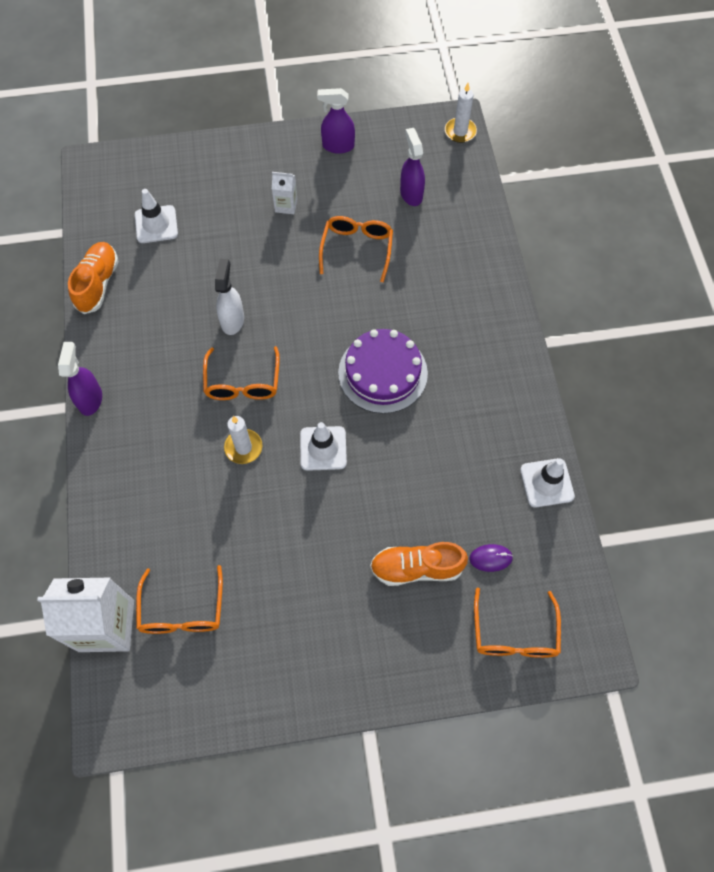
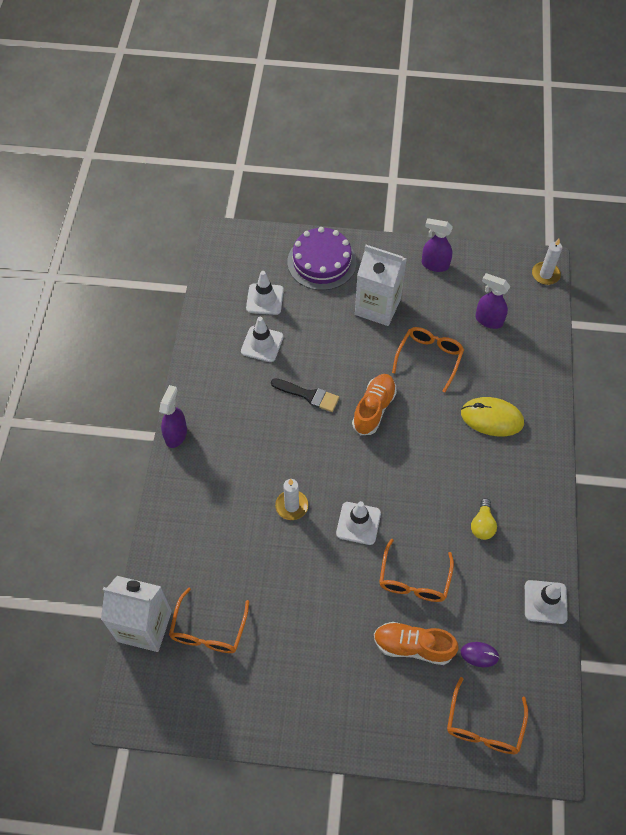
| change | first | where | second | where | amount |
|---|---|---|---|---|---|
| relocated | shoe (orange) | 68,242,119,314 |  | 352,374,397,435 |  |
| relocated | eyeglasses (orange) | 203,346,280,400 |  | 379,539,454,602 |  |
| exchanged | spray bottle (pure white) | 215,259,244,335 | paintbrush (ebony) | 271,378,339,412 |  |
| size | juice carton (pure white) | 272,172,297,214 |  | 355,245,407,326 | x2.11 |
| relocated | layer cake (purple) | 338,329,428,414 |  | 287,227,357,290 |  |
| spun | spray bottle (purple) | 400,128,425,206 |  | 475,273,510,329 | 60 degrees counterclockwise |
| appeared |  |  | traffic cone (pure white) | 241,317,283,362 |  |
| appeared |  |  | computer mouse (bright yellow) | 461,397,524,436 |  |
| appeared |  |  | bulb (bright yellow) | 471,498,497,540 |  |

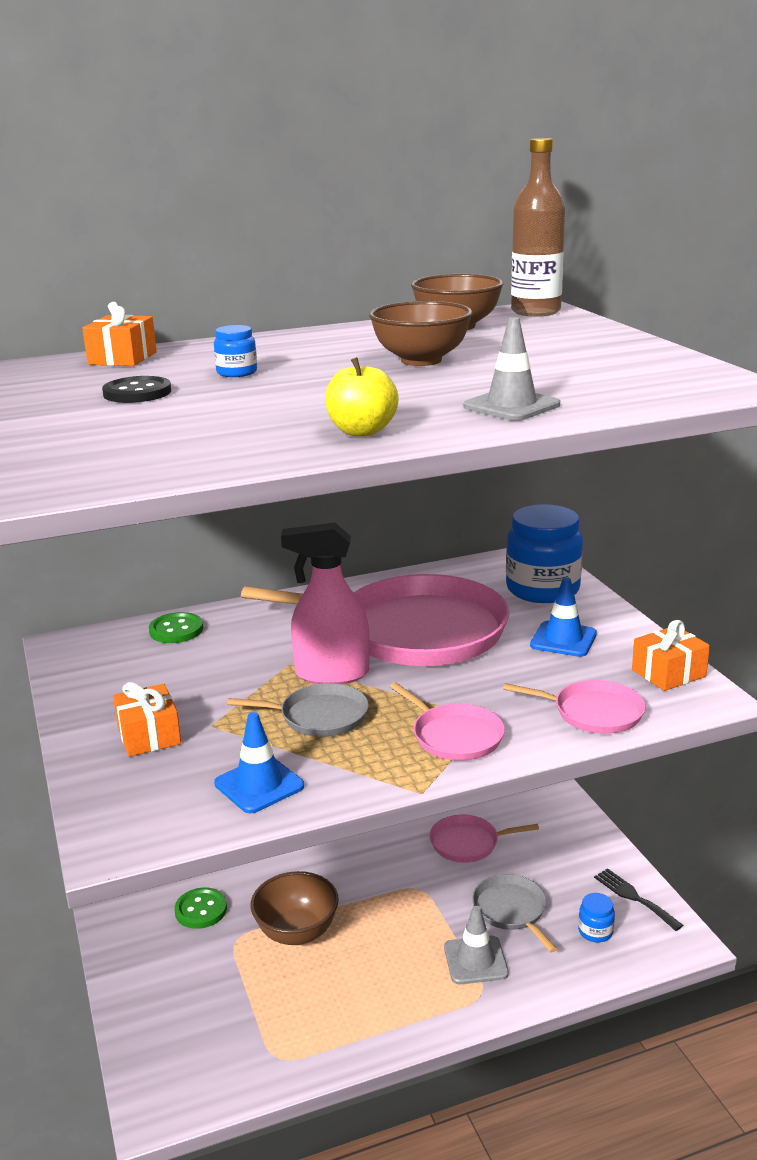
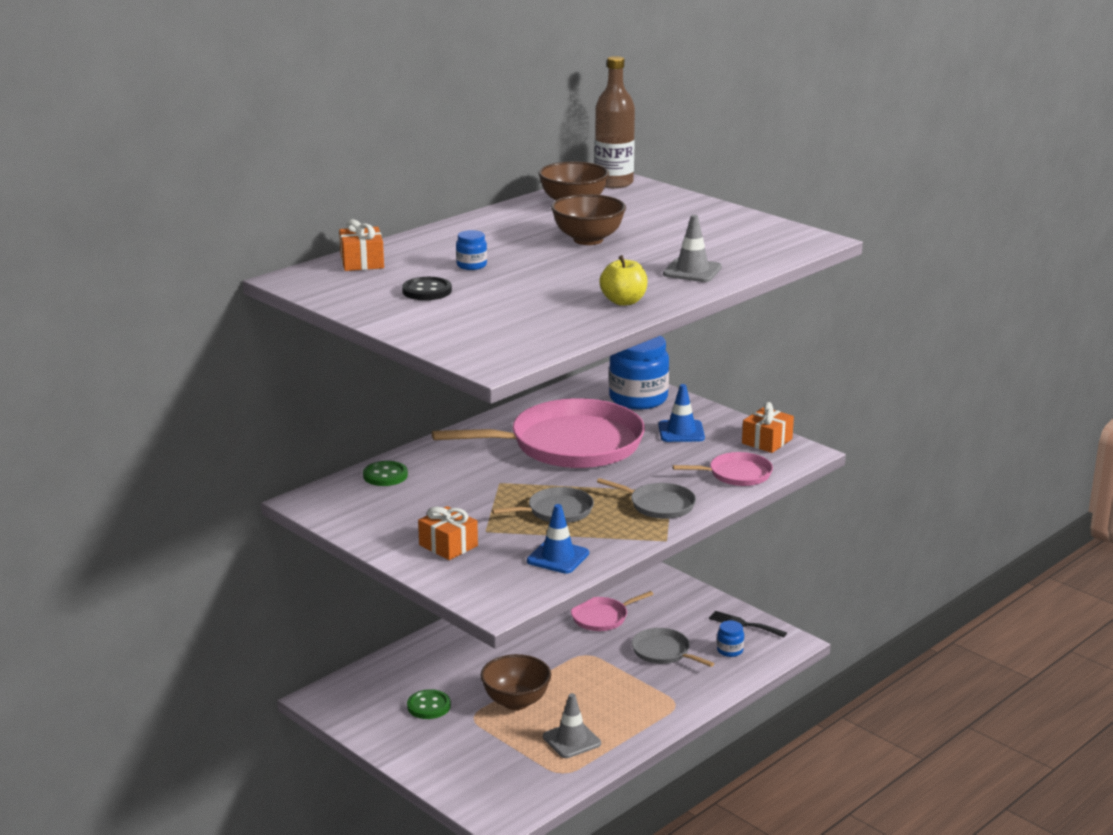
| change | first | where | second | where | amount |
|---|---|---|---|---|---|
| missing | spray bottle (rosy) | 281,523,370,684 |  |  |  |
| colour | pan (rosy) | 390,683,505,761 | pan (grey) | 597,478,696,519 |  |
| relocated | traffic cone (grey) | 444,906,509,984 |  | 543,693,601,758 |  |

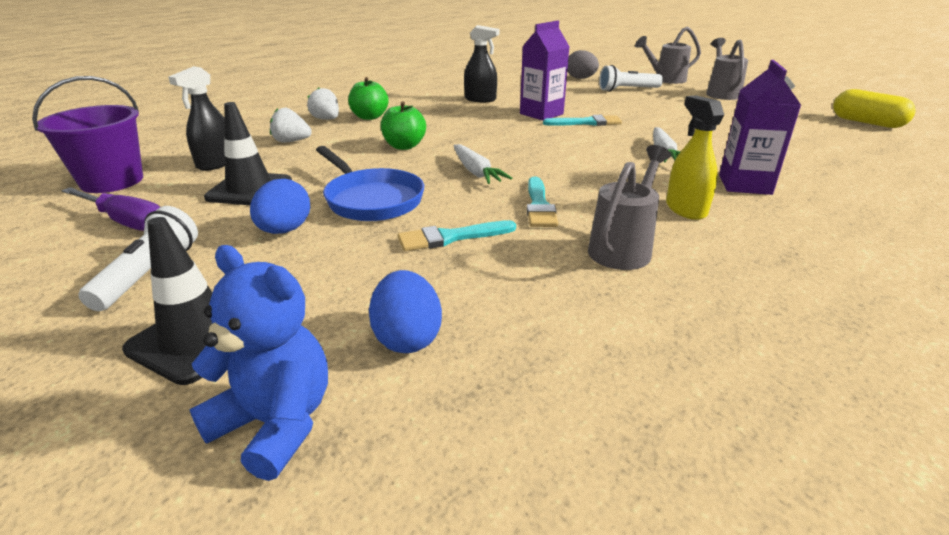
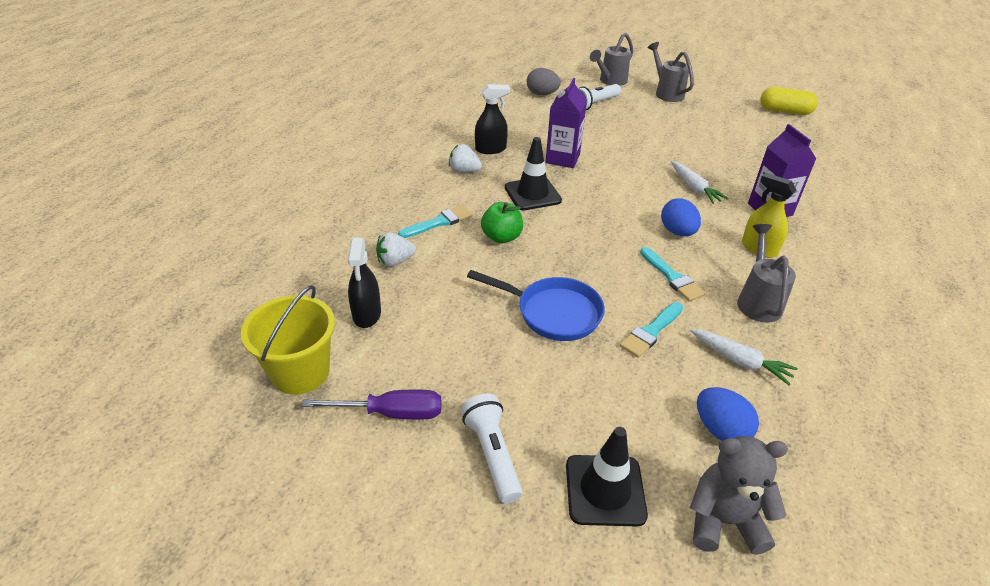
| change | first | where | second | where | amount |
|---|---|---|---|---|---|
| colour | bucket (purple) | 32,76,143,193 | bucket (bright yellow) | 241,285,335,395 |  |
| colour | stuffed bear (royal blue) | 189,245,328,481 | stuffed bear (grey) | 690,436,788,555 |  |
| relocated | traffic cone (ebony) | 204,102,292,205 |  | 505,137,562,210 |  |
| relocated | egg (royal blue) | 250,179,310,234 |  | 661,198,701,236 |  |
| relocated | berry (pure white) | 307,87,339,120 |  | 449,144,482,173 |  |
| missing | toy apple (leaf-green) | 348,77,389,120 |  |  |  |
| relocated | toy carrot (pure white) | 453,144,512,184 |  | 690,329,798,386 |  |
| relocated | paintbrush (aqua) | 543,115,622,126 |  | 398,205,472,238 |  |

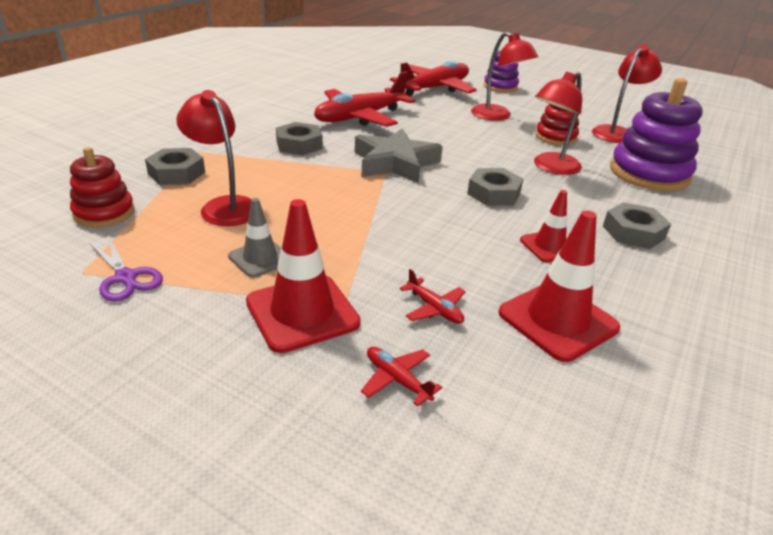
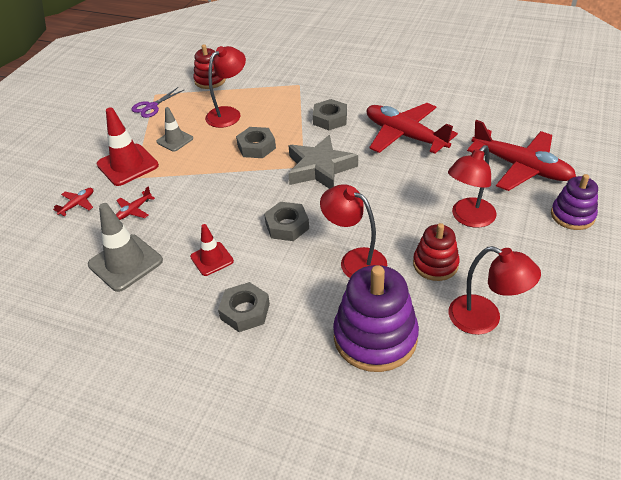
| change | first | where | second | where | amount |
|---|---|---|---|---|---|
| relocated | hex nut (grey) | 145,148,205,185 |  | 236,127,276,158 |  |
| colour | traffic cone (scarlet) | 498,210,620,362 | traffic cone (grey) | 88,203,163,292 |  |

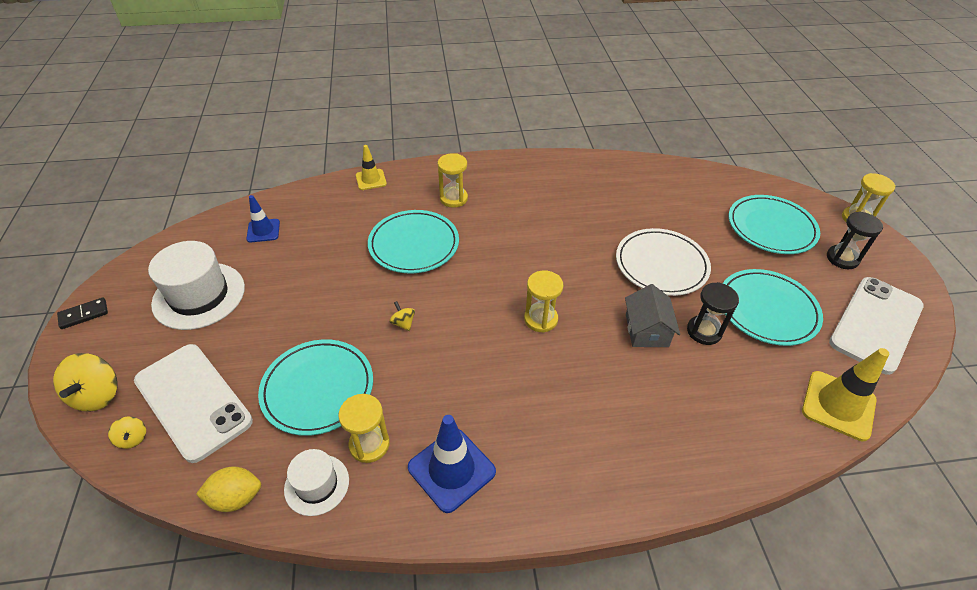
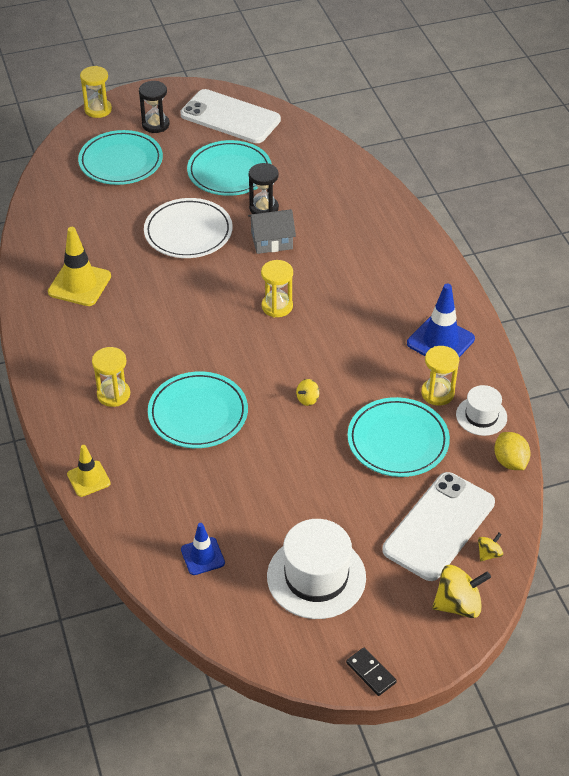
| change | first | where | second | where | amount |
|---|---|---|---|---|---|
| relocated | traffic cone (bright yellow) | 802,348,889,441 |  | 48,227,111,306 |  |

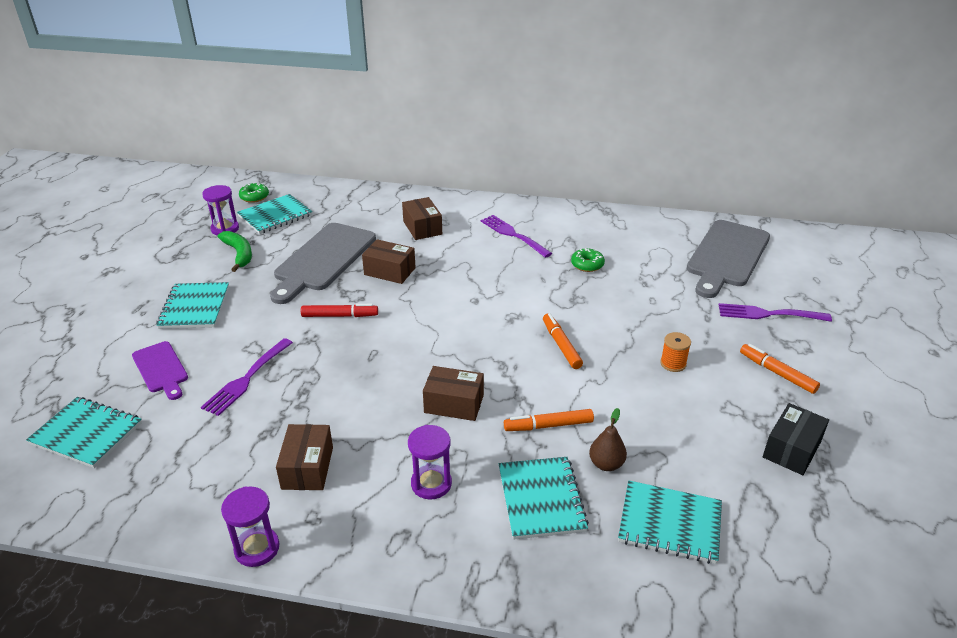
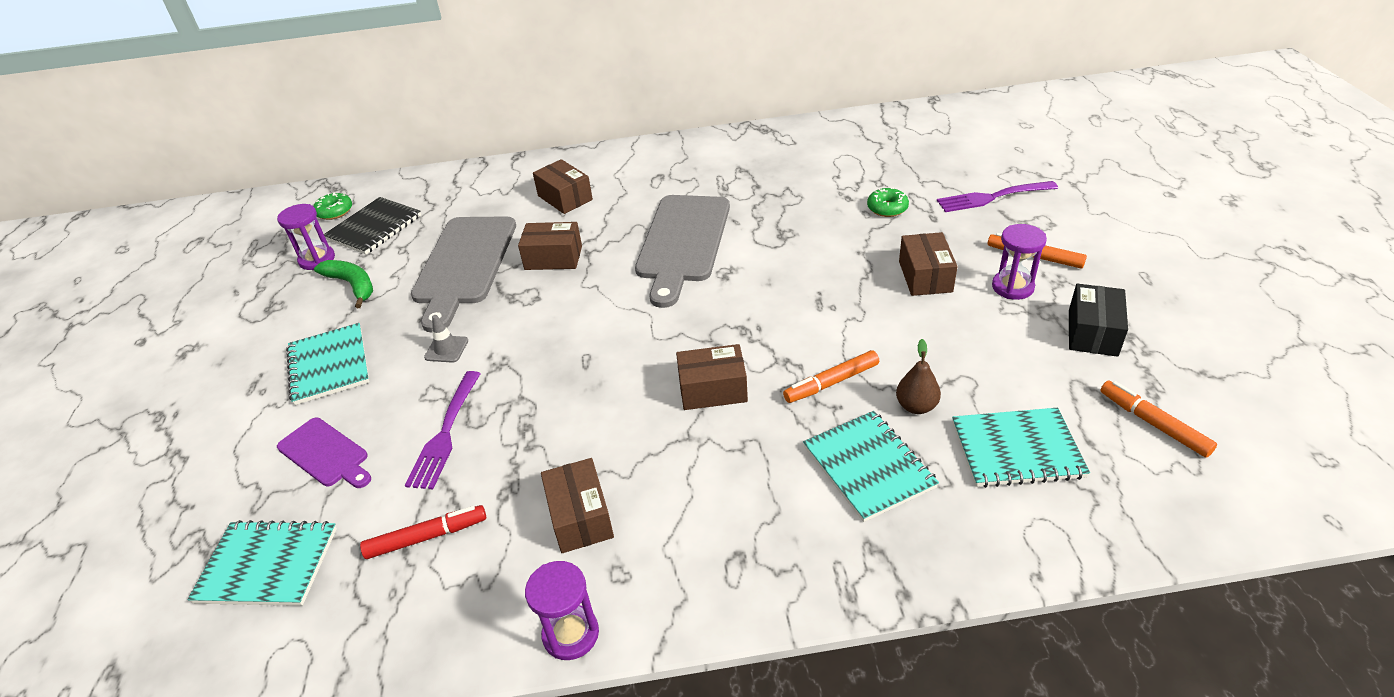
| change | first | where | second | where | amount |
|---|---|---|---|---|---|
| colour | notepad (aqua) | 237,194,312,234 | notepad (ebony) | 324,197,421,255 |  |
| relocated | felt pen (scarlet) | 301,304,378,317 |  | 360,505,486,559 |  |
| relocated | hourglass (purple) | 408,425,452,499 |  | 992,224,1047,300 |  |
| missing | table fork (purple) | 481,215,552,258 |  |  |  |
| relocated | felt pen (orange) | 543,313,583,369 |  | 1100,381,1217,458 |  |
| relocated | glazed donut (leaf-green) | 571,248,605,272 |  | 867,188,909,217 |  |
| exchanged | spool (orange) | 660,332,691,372 | box (dark brown) | 899,232,958,296 |  |
| relocated | cutting board (grey) | 687,220,770,298 |  | 635,195,730,308 |  |
| appeared |  |  | traffic cone (grey) | 424,315,468,363 |  |

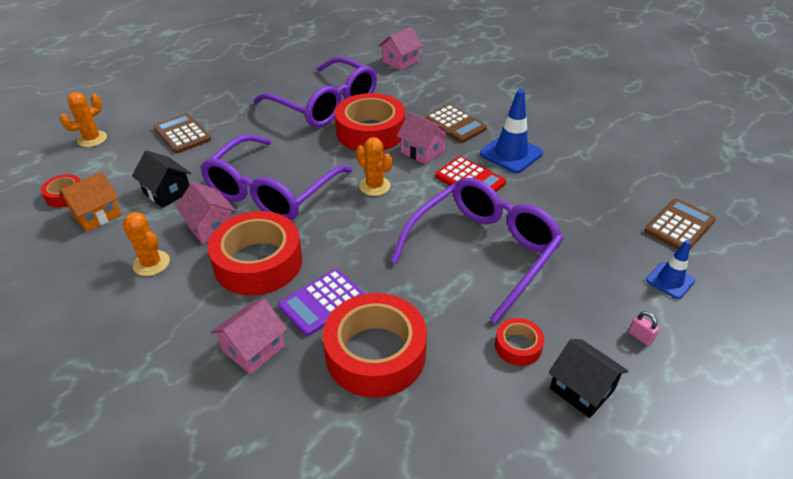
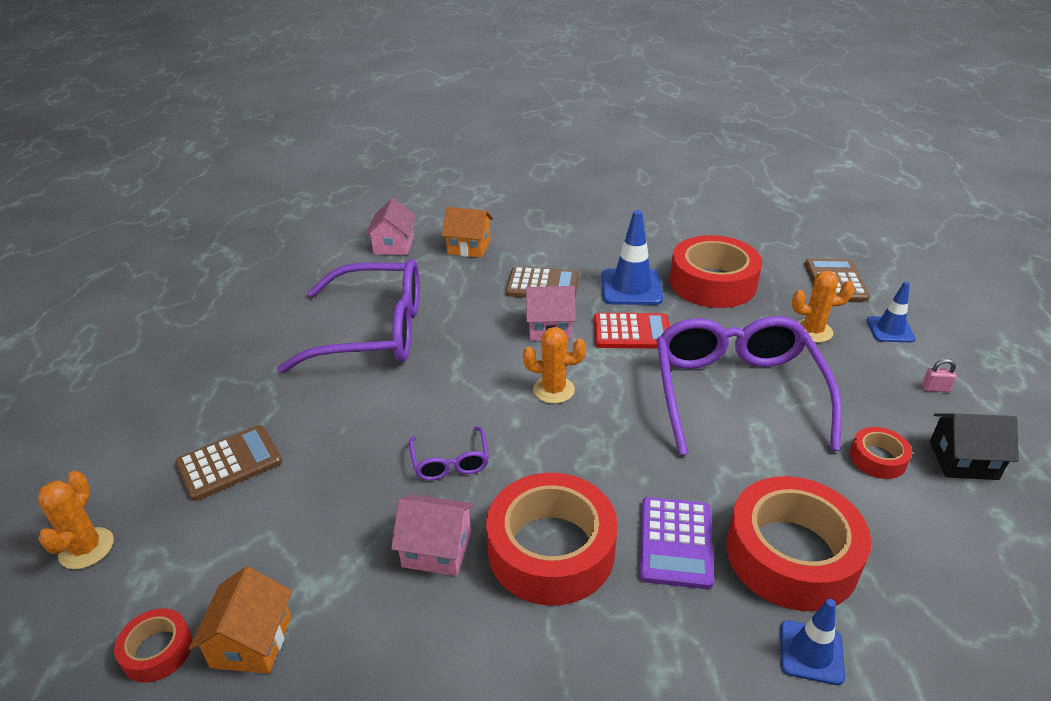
| change | first | where | second | where | amount |
|---|---|---|---|---|---|
| relocated | prickly plant (orange) | 122,212,170,276 |  | 792,271,854,343 |  |
| missing | house (ebony) | 132,150,191,208 |  |  |  |
| spun | adding machine (dark brown) | 154,113,211,153 |  | 175,425,282,501 | 135 degrees clockwise |
| size | eyeglasses (purple) | 200,134,353,220 |  | 409,426,489,481 | x0.43 |
| missing | house (rosy) | 211,299,287,374 |  |  |  |
| relocated | tape (scarlet) | 335,93,405,151 |  | 670,235,762,308 |  |
| appeared |  |  | house (orange) | 442,207,493,258 |  |
| appeared |  |  | traffic cone (royal blue) | 780,599,845,685 |  |

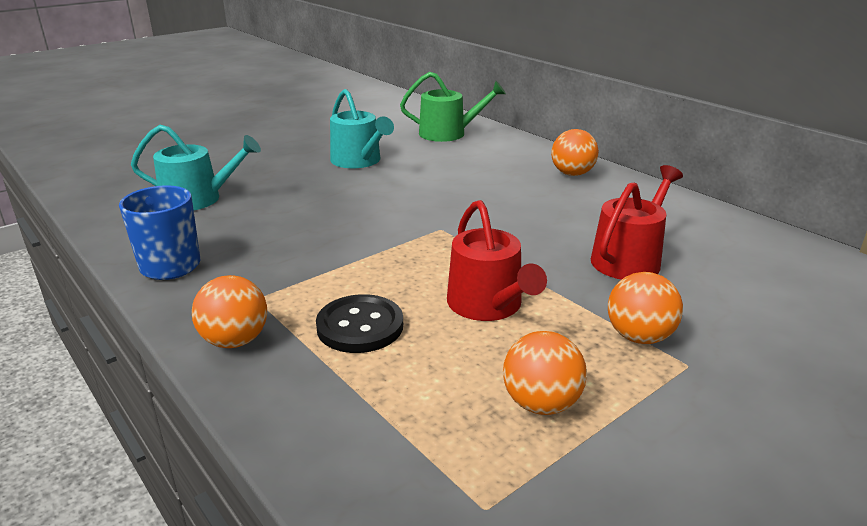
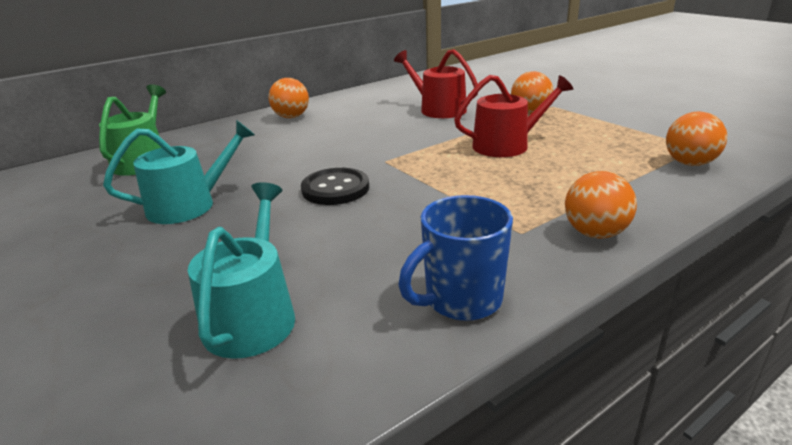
| change | first | where | second | where | amount |
|---|---|---|---|---|---|
| relocated | sewing button (ebony) | 316,294,403,353 |  | 301,168,369,205 |  |
| relocated | ball (orange) | 503,331,587,415 |  | 666,112,727,166 |  |

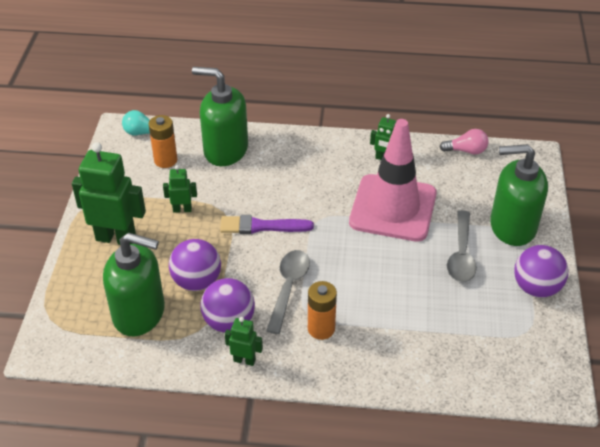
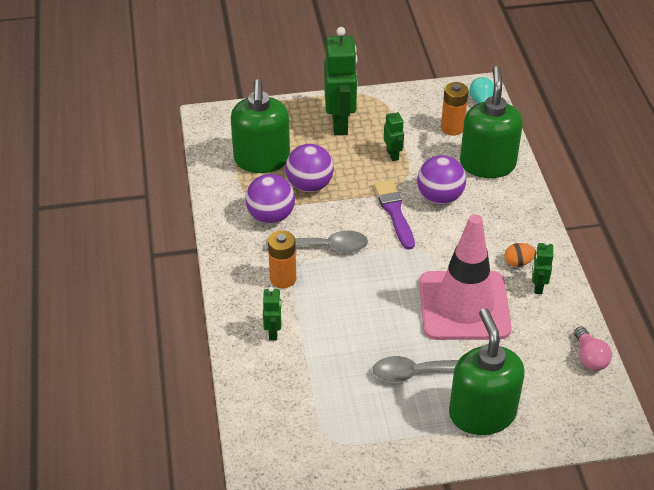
| change | first | where | second | where | amount |
|---|---|---|---|---|---|
| relocated | robot (leaf-green) | 225,317,263,366 |  | 263,287,282,341 |  |
| relocated | ball (purple) | 514,245,568,298 |  | 417,155,466,204 |  |
| appeared |  |  | egg (orange) | 504,243,536,267 |  |

